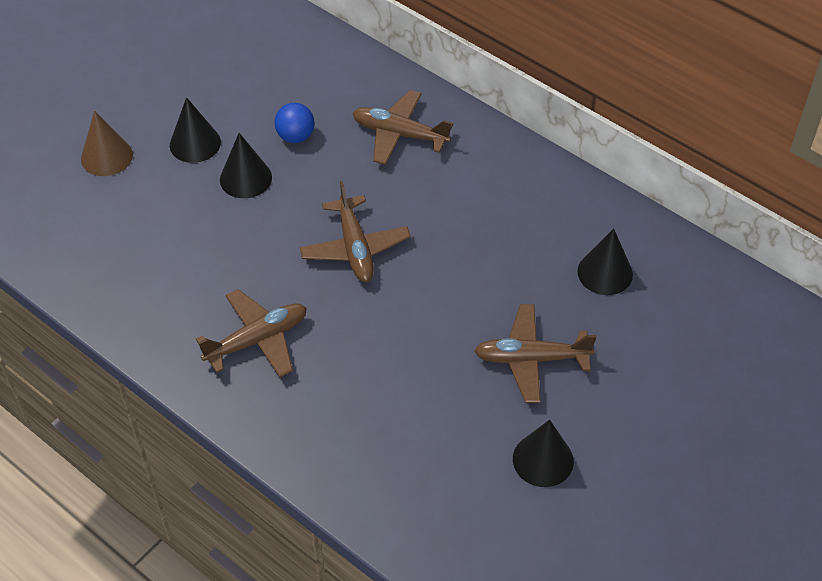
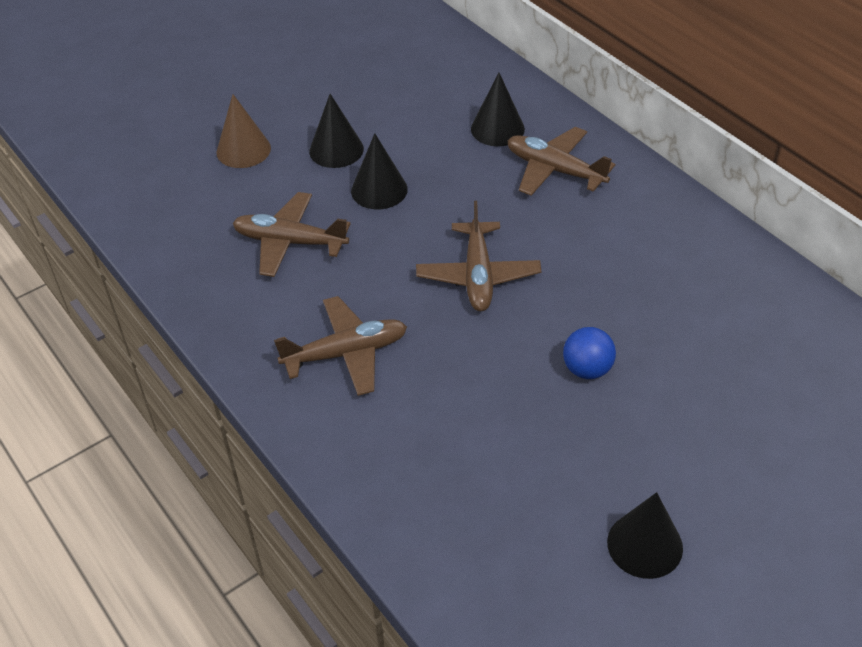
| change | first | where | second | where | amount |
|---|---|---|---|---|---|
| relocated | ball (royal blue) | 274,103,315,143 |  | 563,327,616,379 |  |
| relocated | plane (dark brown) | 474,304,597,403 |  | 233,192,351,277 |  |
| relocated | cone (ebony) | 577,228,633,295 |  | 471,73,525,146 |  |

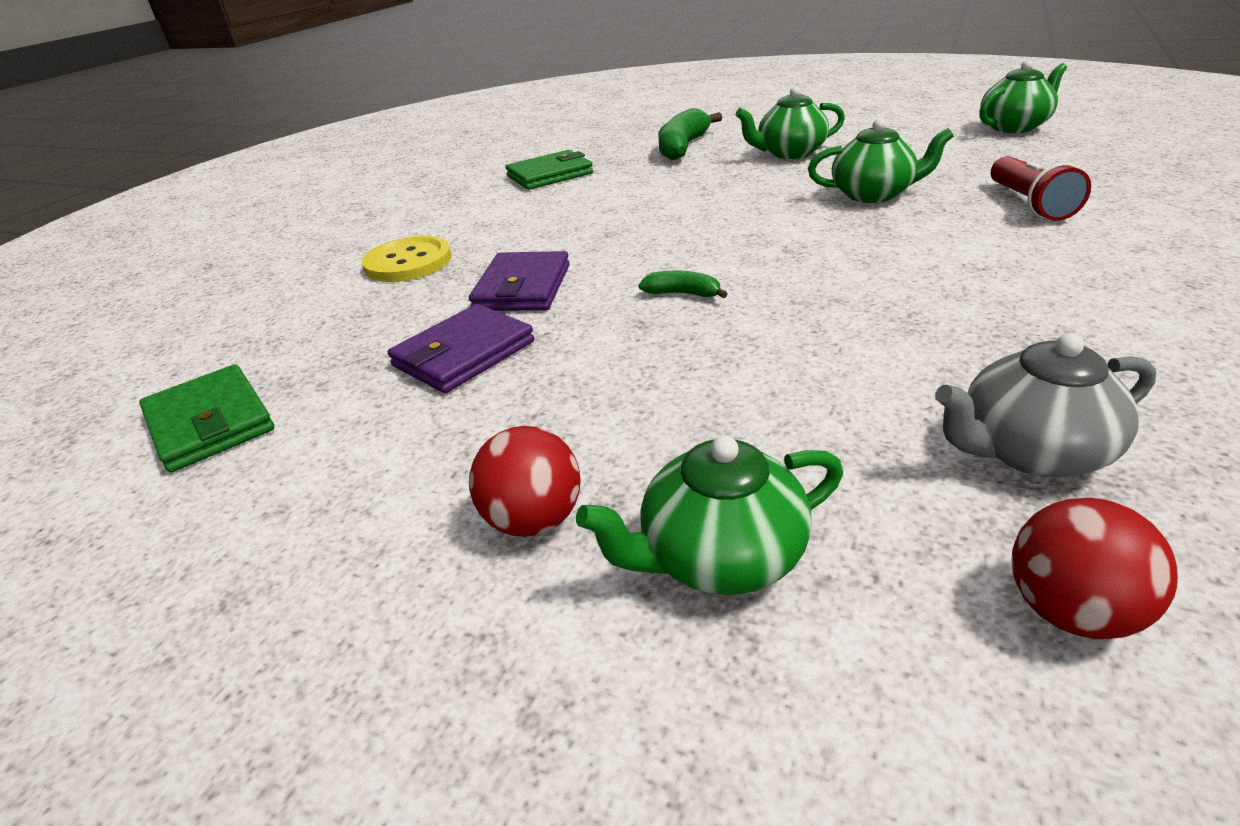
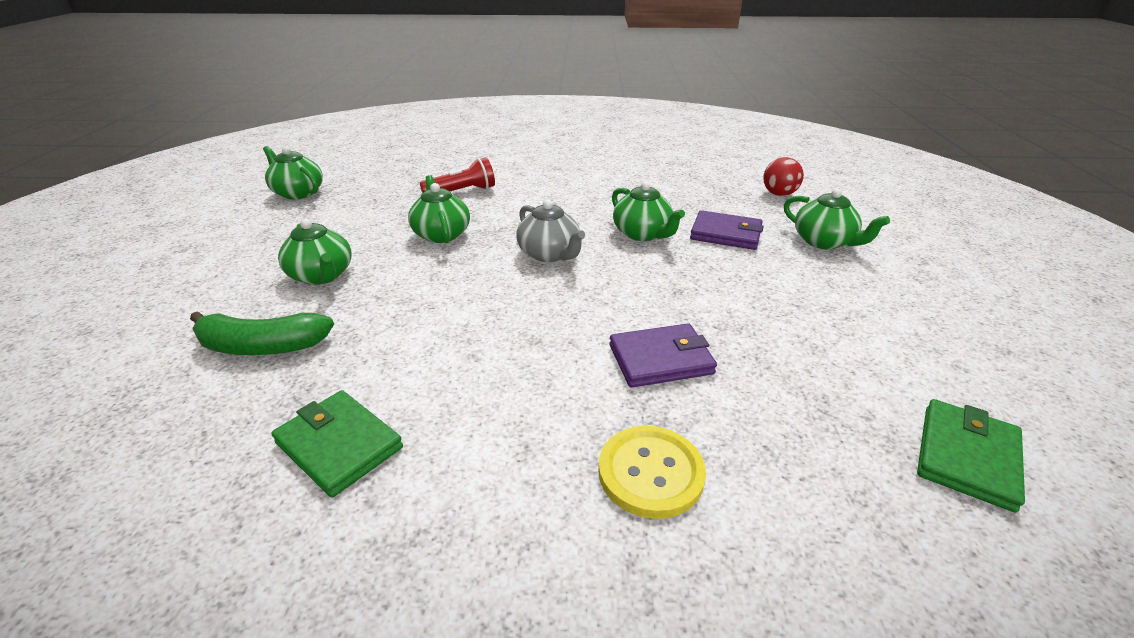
| change | first | where | second | where | amount |
|---|---|---|---|---|---|
| relocated | wallet (purple) | 387,304,534,393 |  | 690,210,764,250 |  |
| missing | ball (scarlet) | 469,426,581,537 |  |  |  |
| missing | banana fruit (leaf-green) | 638,271,728,298 |  |  |  |
| relocated | china teapot (grey) | 935,333,1156,477 |  | 516,199,585,262 |  |
| appeared |  |  | china teapot (leaf-green) | 612,181,685,241 |  |

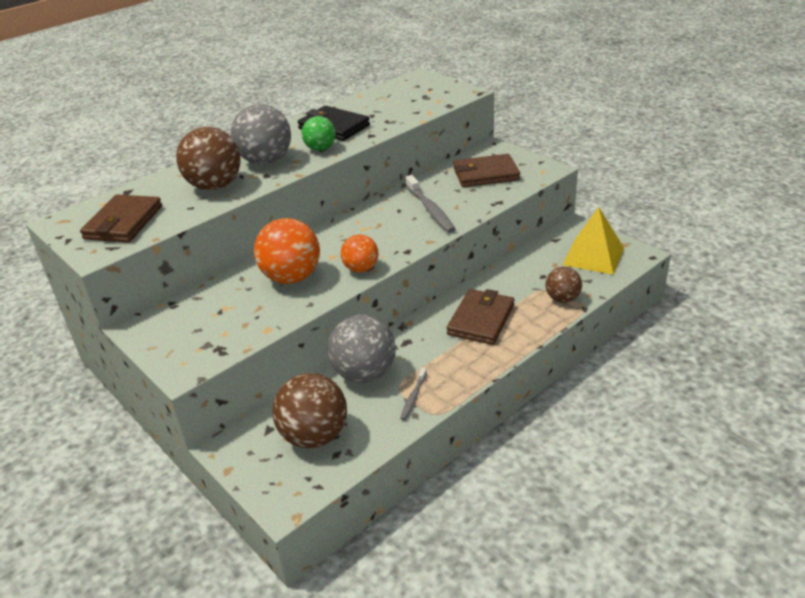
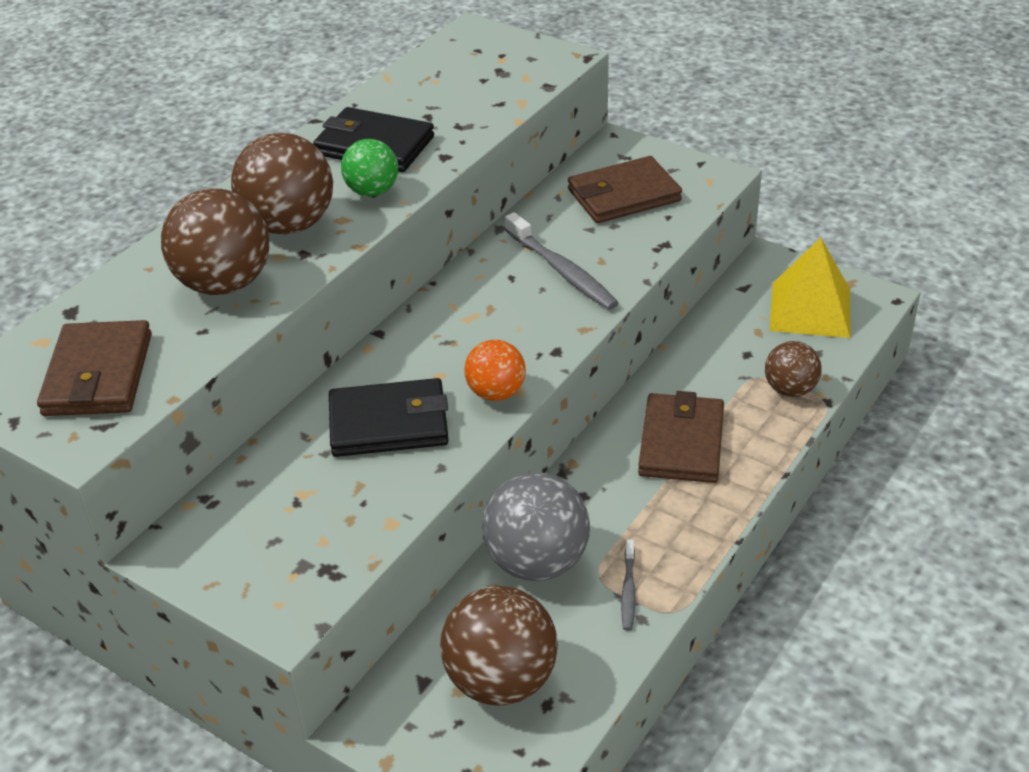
| change | first | where | second | where | amount |
|---|---|---|---|---|---|
| colour | ball (grey) | 231,104,291,165 | ball (dark brown) | 231,133,333,235 |  |
| exchanged | ball (orange) | 254,218,320,284 | wallet (ebony) | 329,378,449,457 |  |

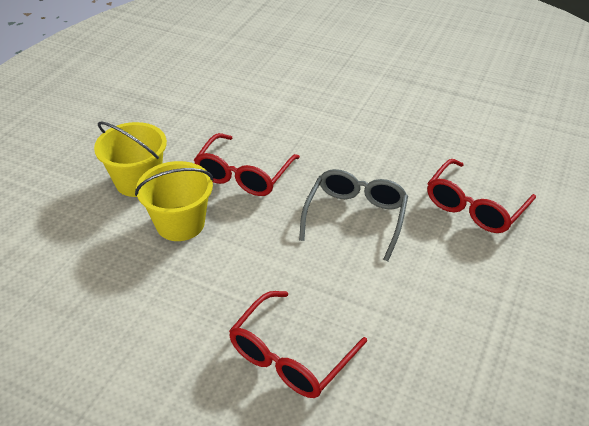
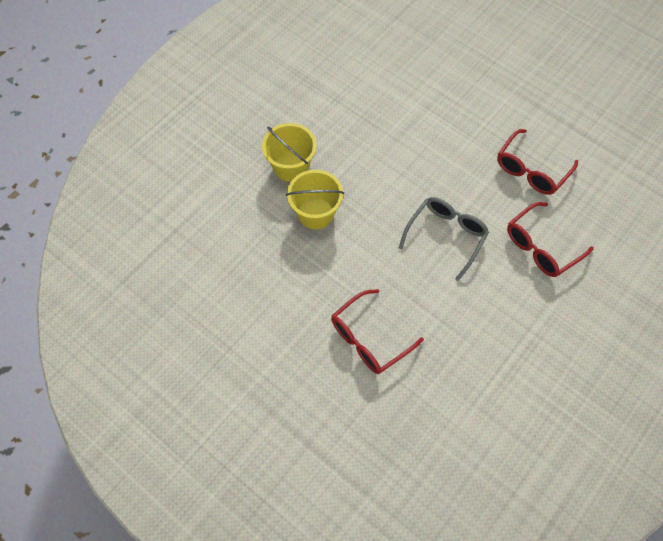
| change | first | where | second | where | amount |
|---|---|---|---|---|---|
| relocated | eyeglasses (scarlet) | 194,133,300,196 |  | 497,129,578,195 |  |

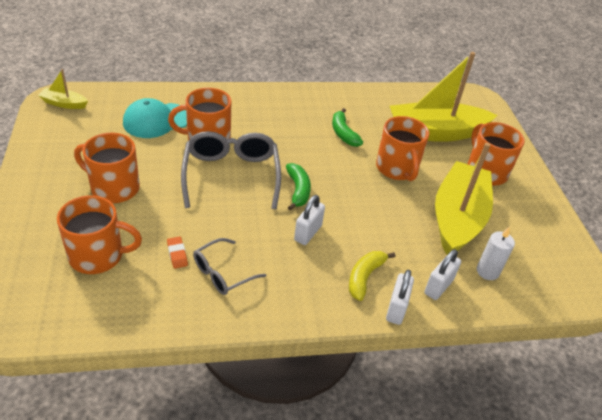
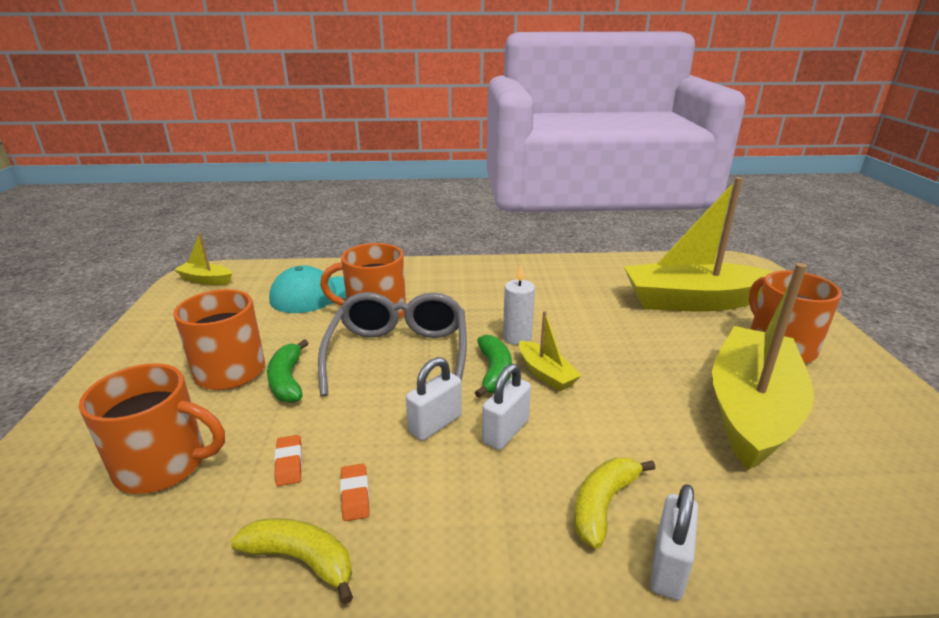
| change | first | where | second | where | amount |
|---|---|---|---|---|---|
| exchanged | eyeglasses (grey) | 193,238,266,295 | gum eraser (orange) | 340,464,370,521 |  |
| relocated | banana fruit (leaf-green) | 332,108,363,147 |  | 267,339,308,403 |  |
| missing | coffee mug (orange) | 376,116,429,181 |  |  |  |
| relocated | lock (pure white) | 424,249,461,300 |  | 406,357,462,441 |  |
| relocated | candle (pure white) | 477,226,515,280 |  | 503,264,535,345 |  |
| appeared |  |  | banana fruit (bright yellow) | 231,519,353,604 |  |
| appeared |  |  | boat (bright yellow) | 519,311,582,391 |  |

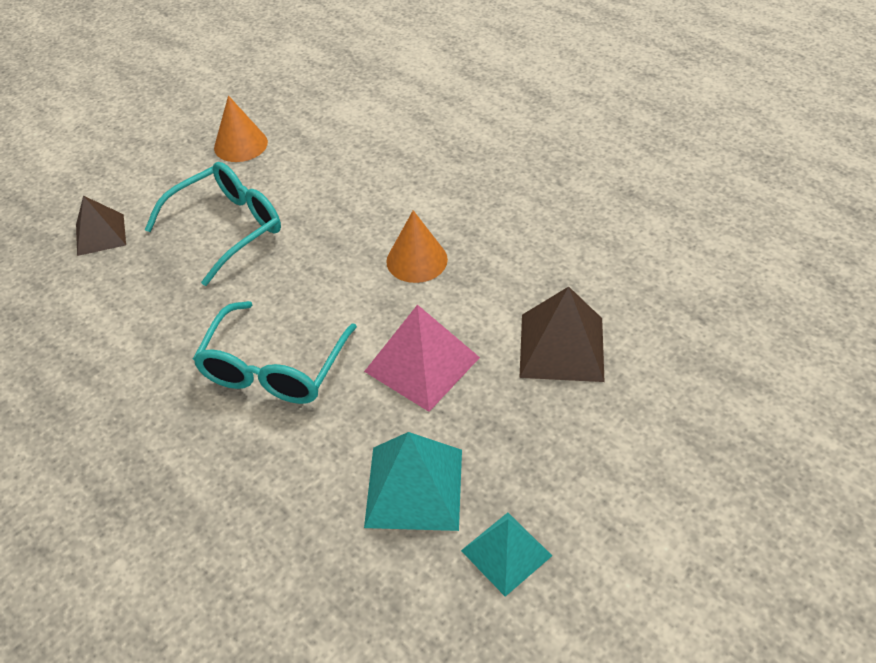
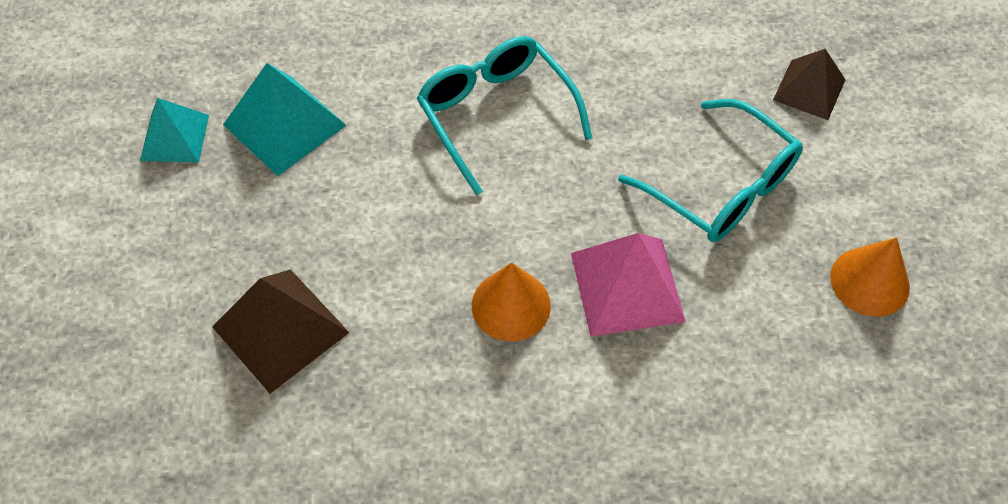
| change | first | where | second | where | amount |
|---|---|---|---|---|---|
| spun | eyeglasses (aqua) | 145,162,281,286 |  | 618,99,803,242 | 45 degrees counterclockwise |
| relocated | pyramid (rosy) | 364,305,480,412 |  | 571,233,686,337 |  |

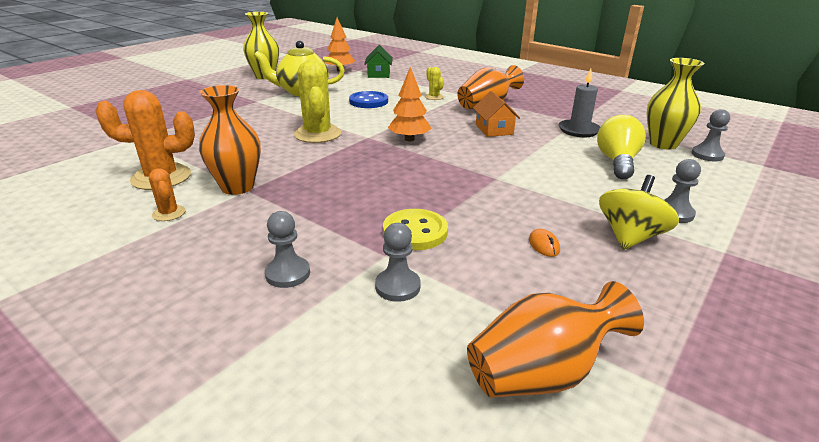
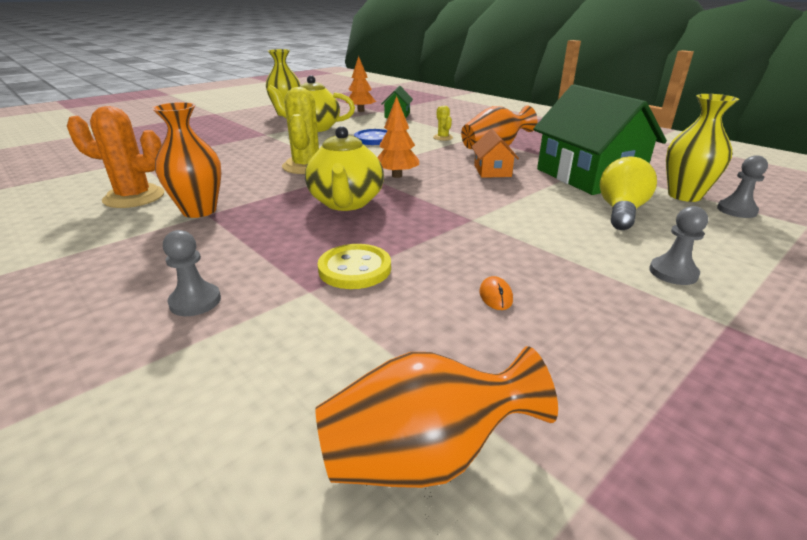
| change | first | where | second | where | amount |
|---|---|---|---|---|---|
| missing | prickly plant (orange) | 149,168,186,221 |  |  |  |
| missing | game pawn (grey) | 375,223,421,302 |  |  |  |
| exchanged | candle (grey) | 559,69,600,137 | house (leaf-green) | 533,84,667,195 |  |
| missing | toy top (bright yellow) | 599,175,679,250 |  |  |  |
| appeared |  |  | china teapot (bright yellow) | 305,126,384,211 |  |

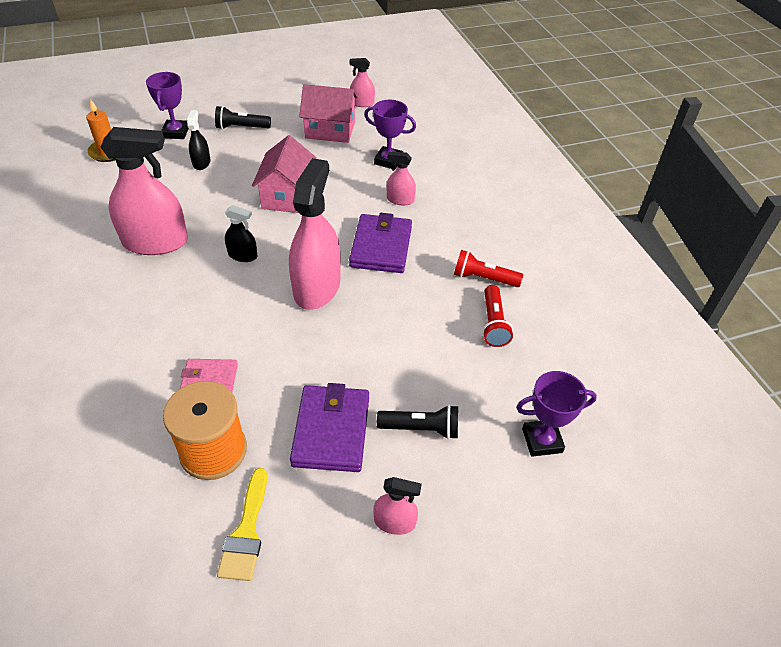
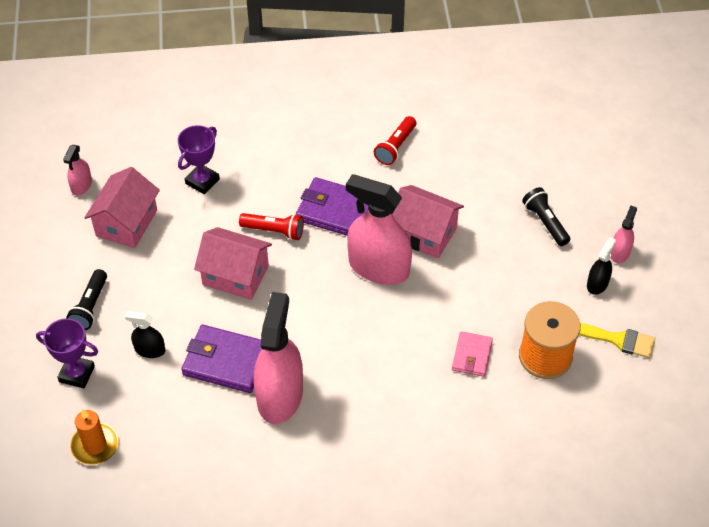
| change | first | where | second | where | amount |
|---|---|---|---|---|---|
| relocated | spray bottle (ebony) | 225,205,257,262 |  | 587,237,616,295 |  |
| relocated | wallet (purple) | 290,383,369,472 |  | 181,325,262,393 |  |
| spun | flashlight (ebony) | 377,405,458,439 |  | 522,187,570,246 | 45 degrees counterclockwise |
| missing | spray bottle (rosy) | 387,152,416,205 |  |  |  |
| relocated | flashlight (scarlet) | 482,285,513,347 |  | 239,213,304,240 |  |
| missing | prize cup (purple) | 516,371,597,457 |  |  |  |
| appeared |  |  | house (rosy) | 392,185,464,258 |  |

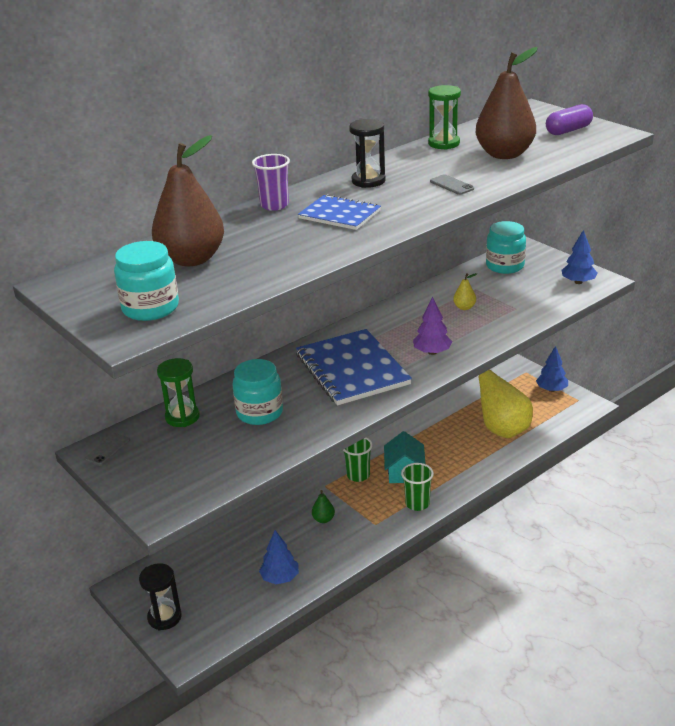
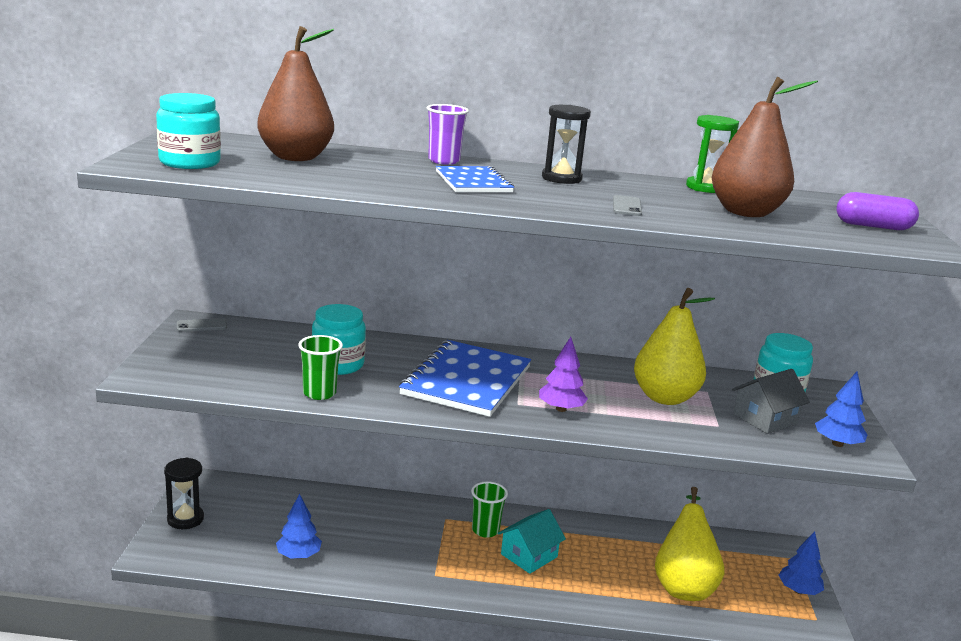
| change | first | where | second | where | amount |
|---|---|---|---|---|---|
| missing | hourglass (leaf-green) | 157,358,200,427 |  |  |  |
| missing | pear (leaf-green) | 312,490,335,523 |  |  |  |
| relocated | cup (leaf-green) | 401,463,434,511 |  | 298,335,343,400 |  |
| size | pear (bright yellow) | 453,273,477,310 |  | 634,288,715,405 | x2.40 |
| appeared |  |  | house (grey) | 732,369,810,434 |  |

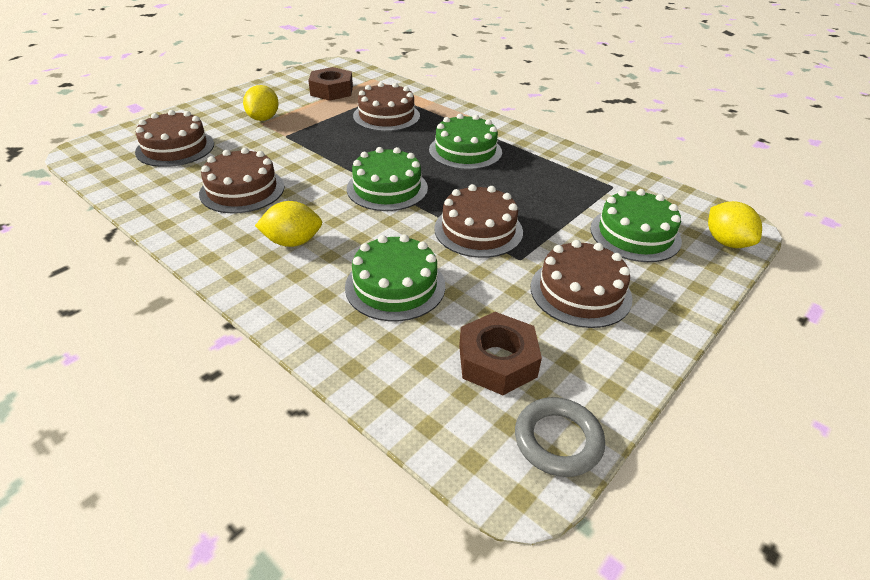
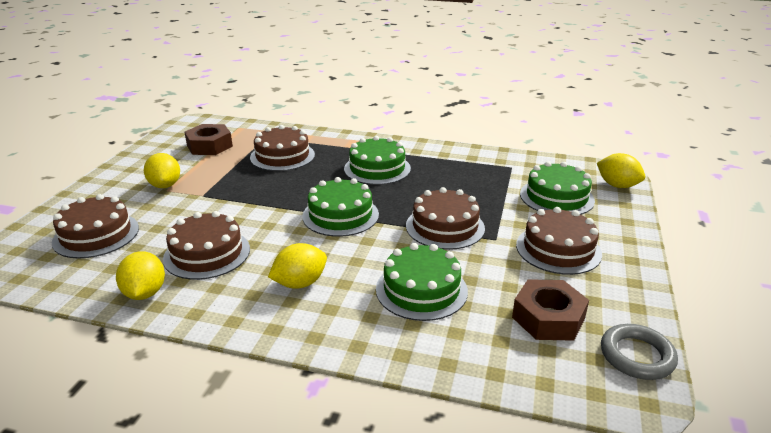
| change | first | where | second | where | amount |
|---|---|---|---|---|---|
| appeared |  |  | lemon (bright yellow) | 116,251,165,300 |  |

